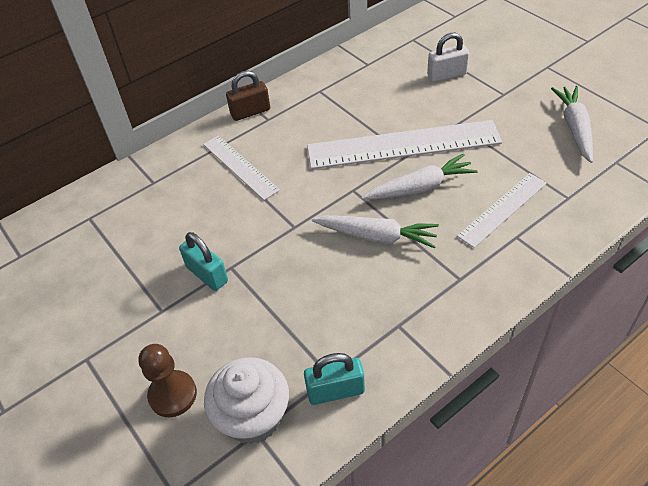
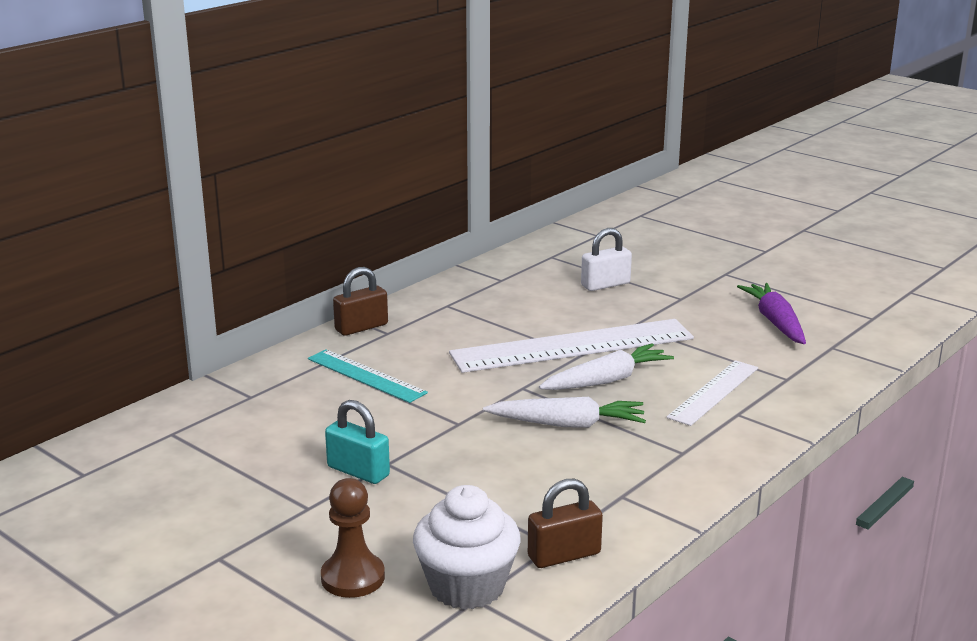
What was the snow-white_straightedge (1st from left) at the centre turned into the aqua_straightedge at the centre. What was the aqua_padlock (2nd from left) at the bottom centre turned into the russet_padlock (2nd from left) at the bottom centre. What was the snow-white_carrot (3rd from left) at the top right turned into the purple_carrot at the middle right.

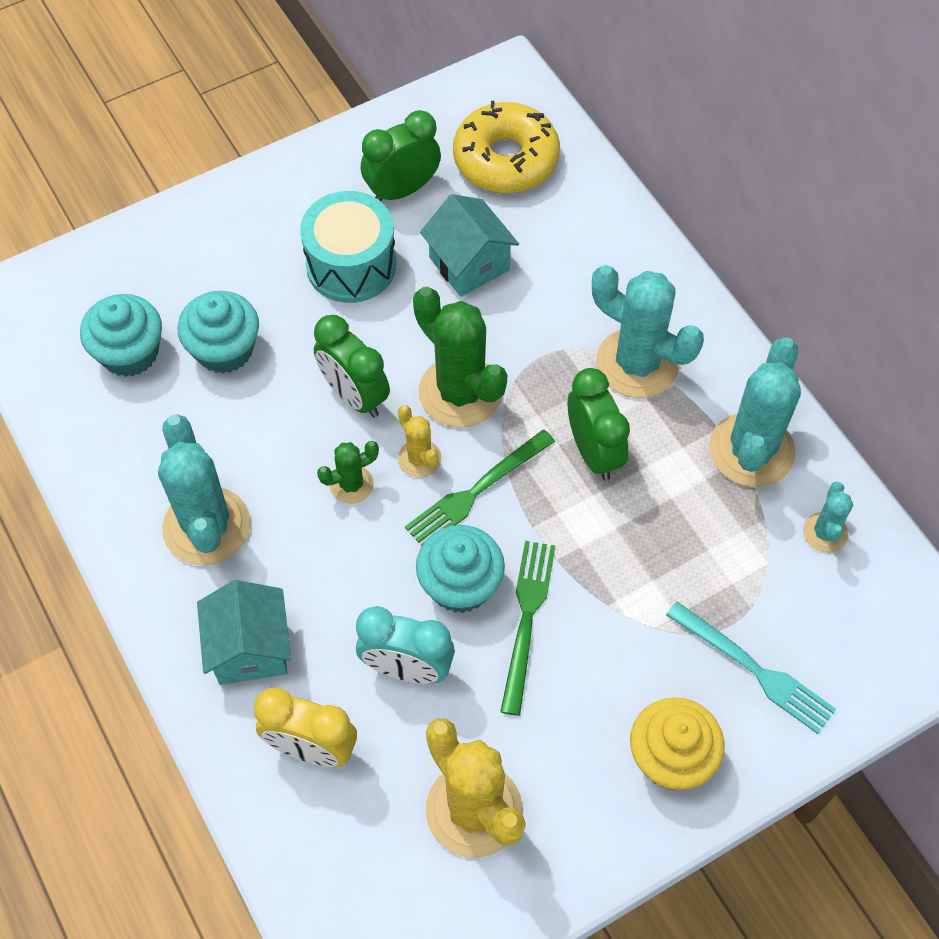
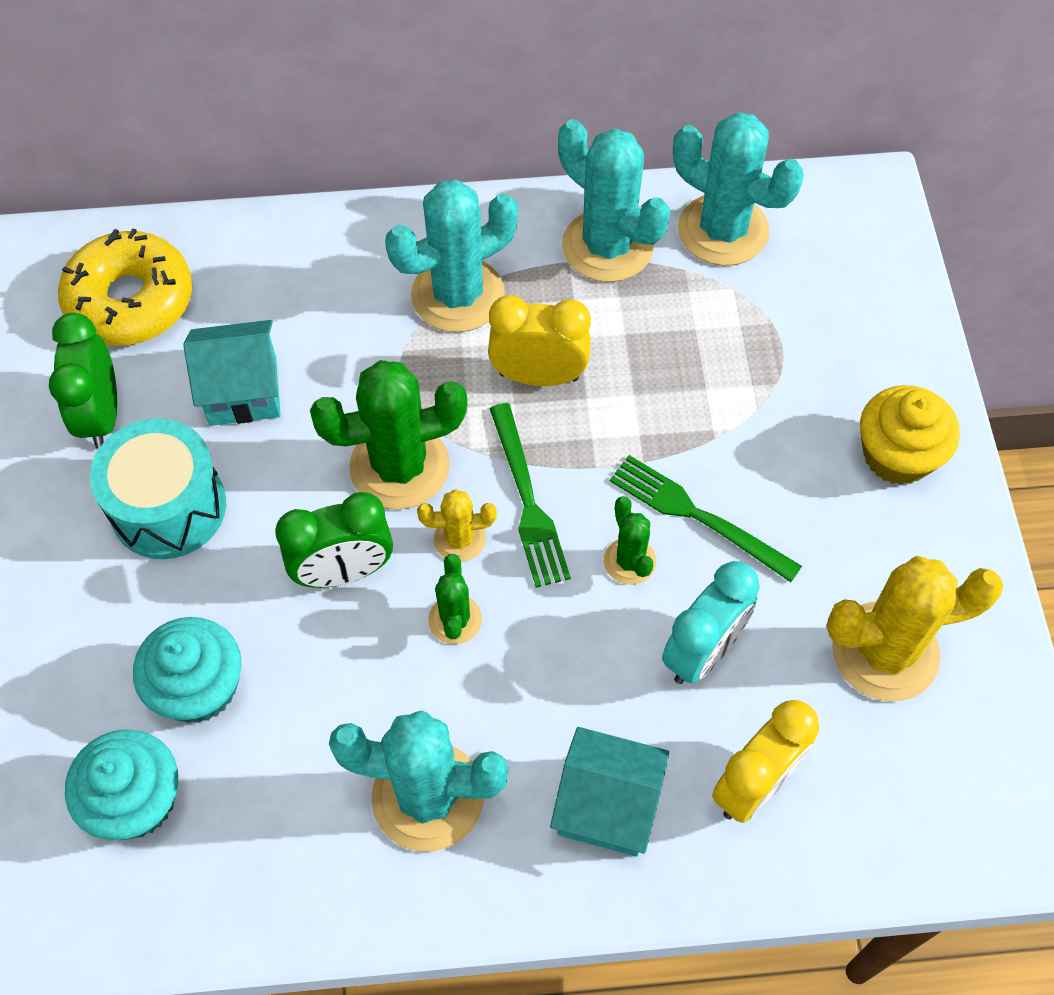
The second view lost the aqua_dinner_fork at the bottom right. Where the aqua_cupcake (3rd from left) stood at the centre, the leaf-green_prickly_plant (3rd from left) came to stand at the centre. What was the leaf-green_clock (3rd from left) at the centre turned into the golden_clock (1st from left) at the centre. The size of the aqua_prickly_plant (4th from left) at the middle right changed by a factor of 1.97.

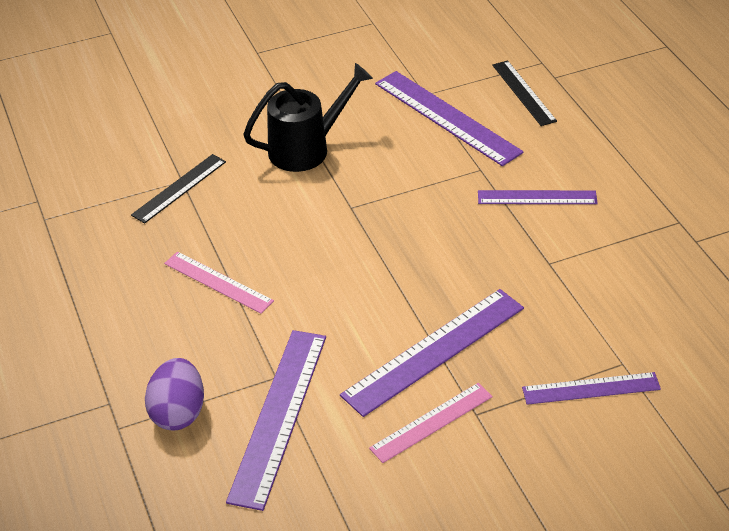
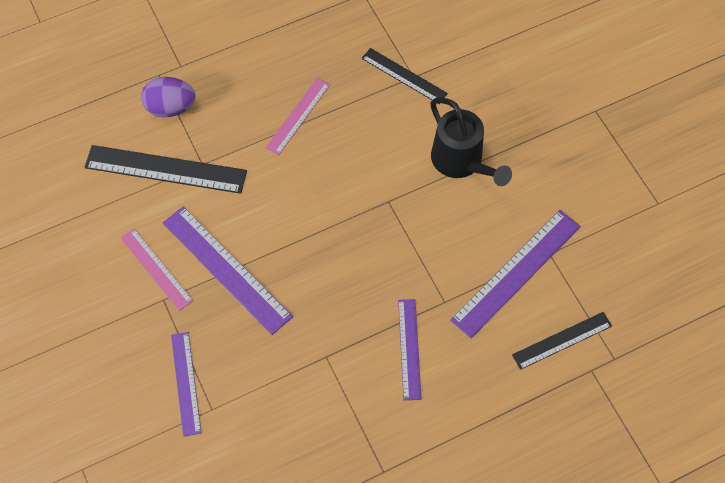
What was the purple_straightedge (1st from left) at the bottom centre turned into the ebony_straightedge (1st from left) at the middle left.

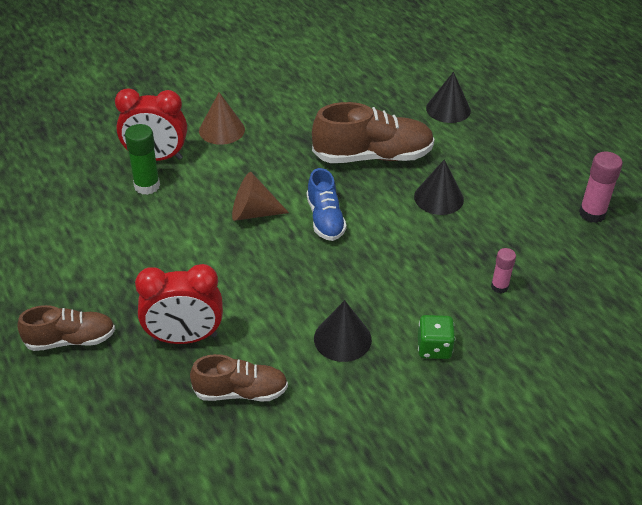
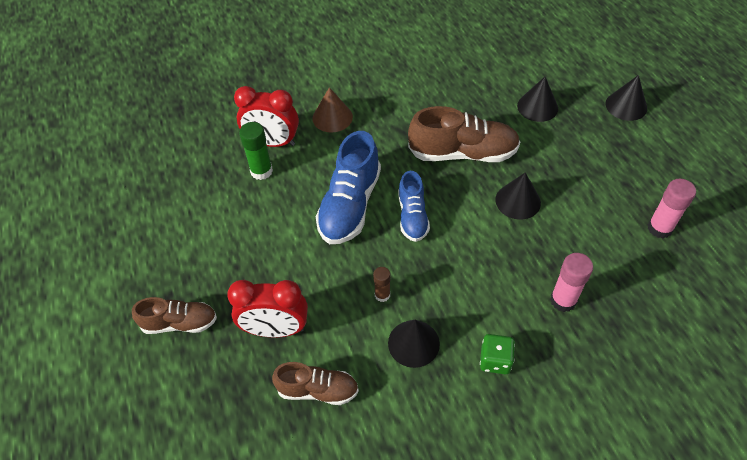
The second view gained the russet_glue at the centre. The second view gained the ebony_cone_shape (4th from left) at the top right. Where the russet_cone_shape (2nd from left) stood at the centre, the blue_shoe (1st from left) came to stand at the centre. The size of the rosy_glue (1st from left) at the middle right changed by a factor of 1.62.

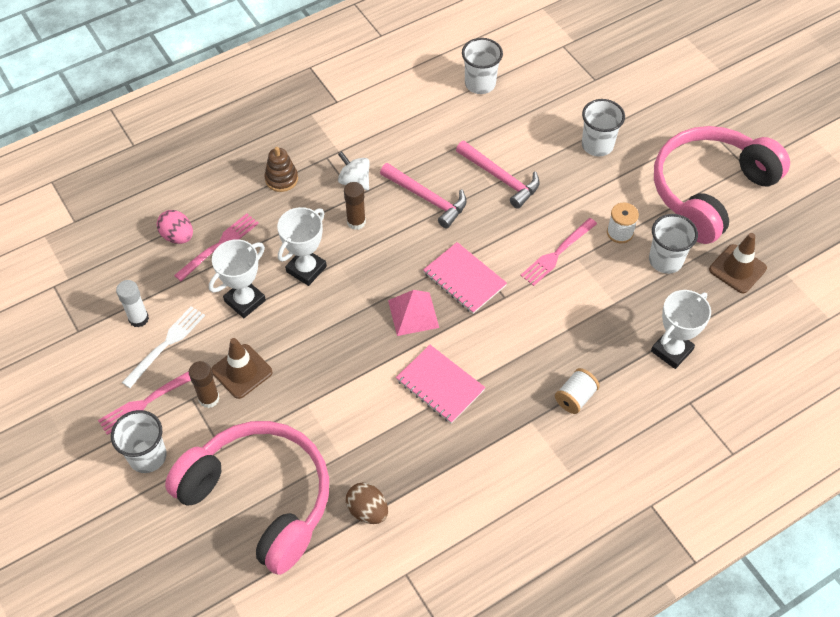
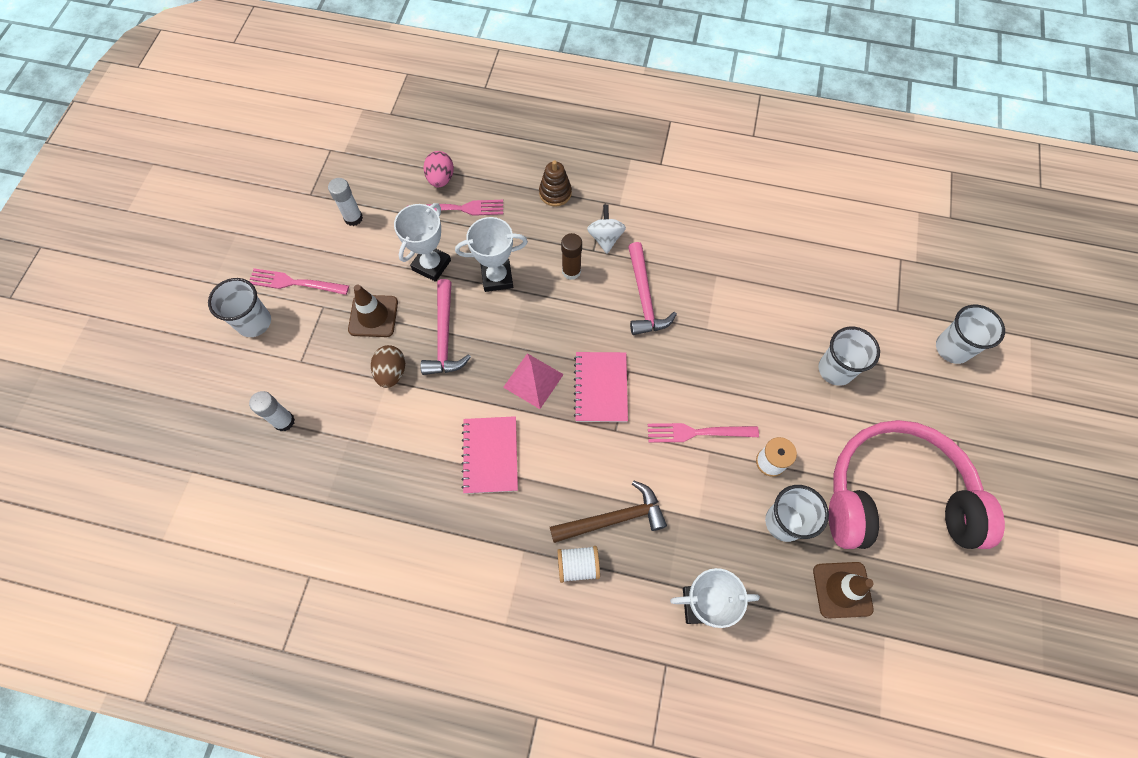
The second view lost the snow-white_dinner_fork at the middle left. The second view lost the russet_glue (1st from left) at the middle left. The second view gained the russet_hammer at the bottom centre. The russet_egg_shape ended up elsewhere, having gone from the bottom centre to the centre. The rosy_hammer (2nd from left in the first image) ended up elsewhere, having gone from the top centre to the centre. The snow-white_tumbler (2nd from left in the first image) ended up elsewhere, having gone from the top centre to the middle right. Where the rosy_headphones (1st from left) stood at the bottom left, the snow-white_glue (1st from left) came to stand at the middle left. The snow-white_trophy (1st from left) at the middle left ended up facing another way, 60 degrees counterclockwise from before.

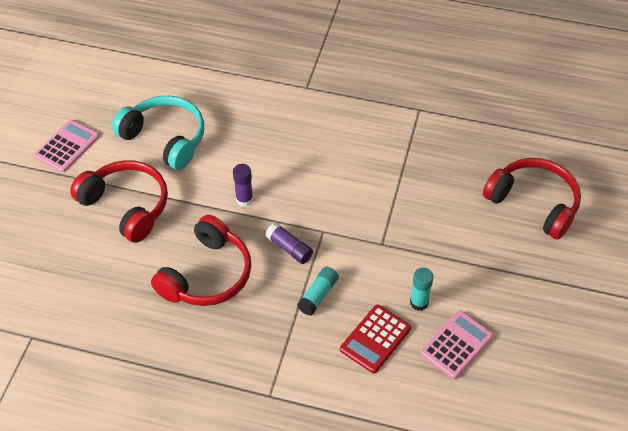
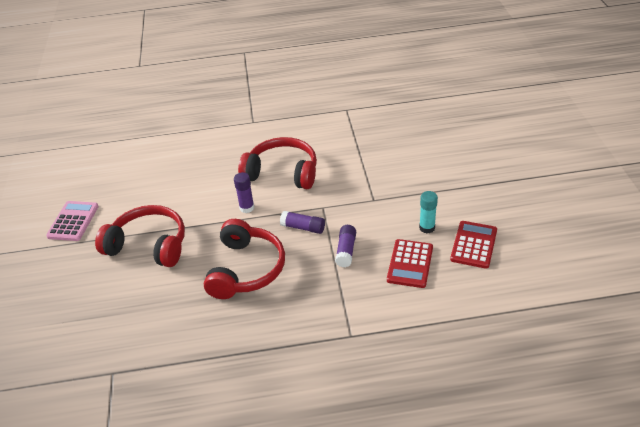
The second view lost the aqua_headphones at the top left. The crimson_headphones (3rd from left) ended up elsewhere, having gone from the middle right to the centre. What was the aqua_glue (1st from left) at the bottom centre turned into the purple_glue (3rd from left) at the centre. What was the rosy_pocket_calculator (2nd from left) at the bottom right turned into the crimson_pocket_calculator (2nd from left) at the middle right.

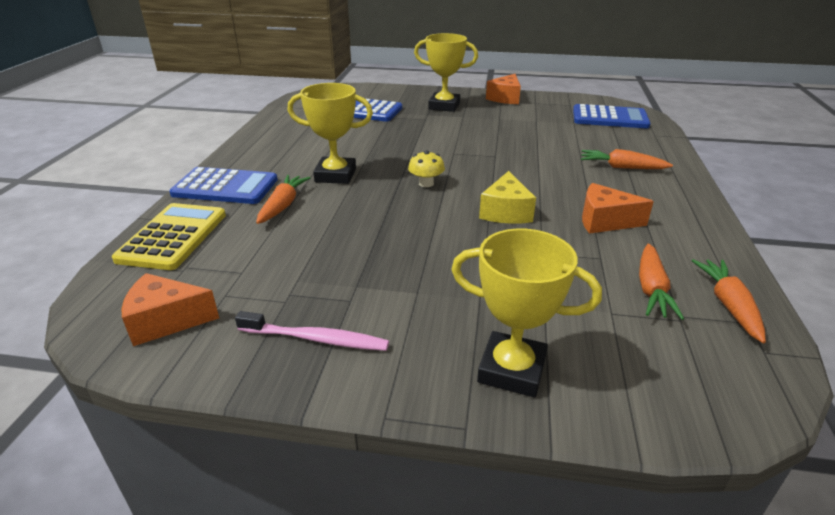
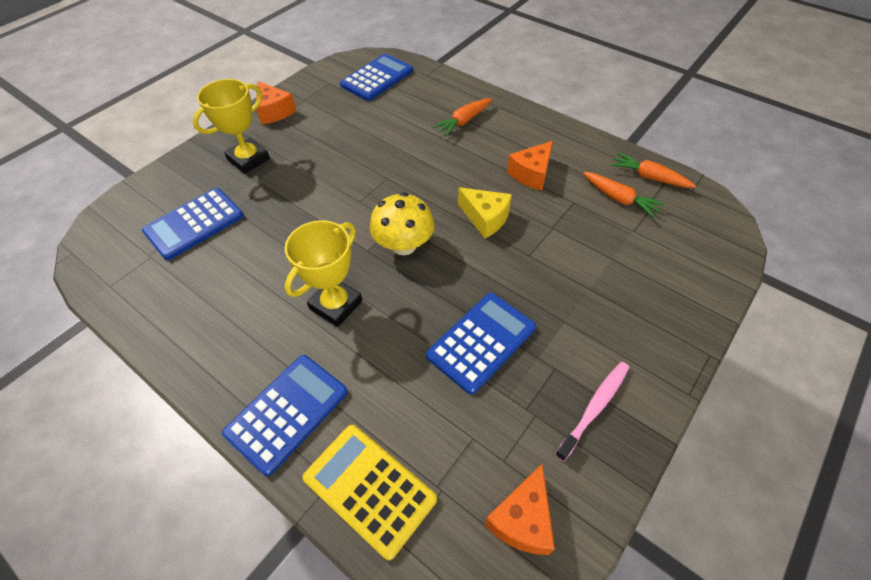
The second view lost the orange-coloured_carrot (1st from left) at the centre. The second view lost the golden_trophy (3rd from left) at the centre. The second view gained the blue_pocket_calculator (4th from left) at the centre. The size of the golden_mushroom at the top centre changed by a factor of 1.74.

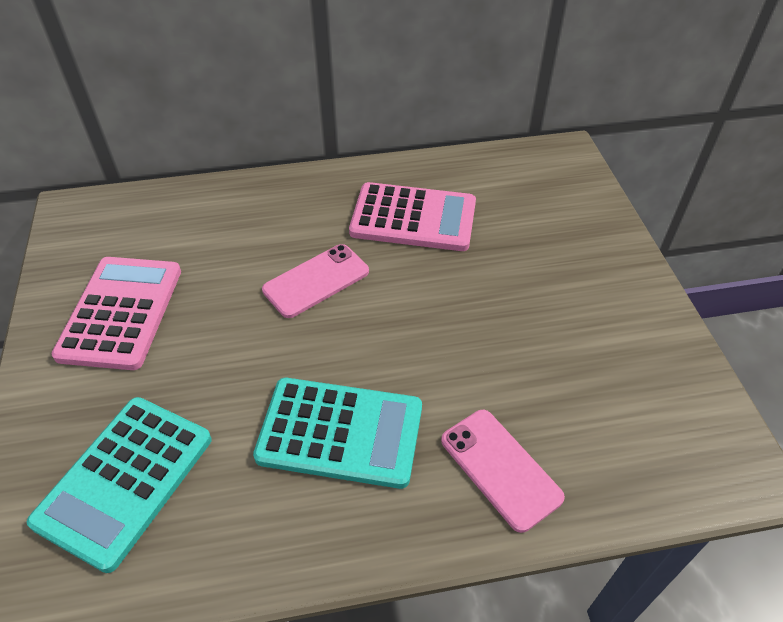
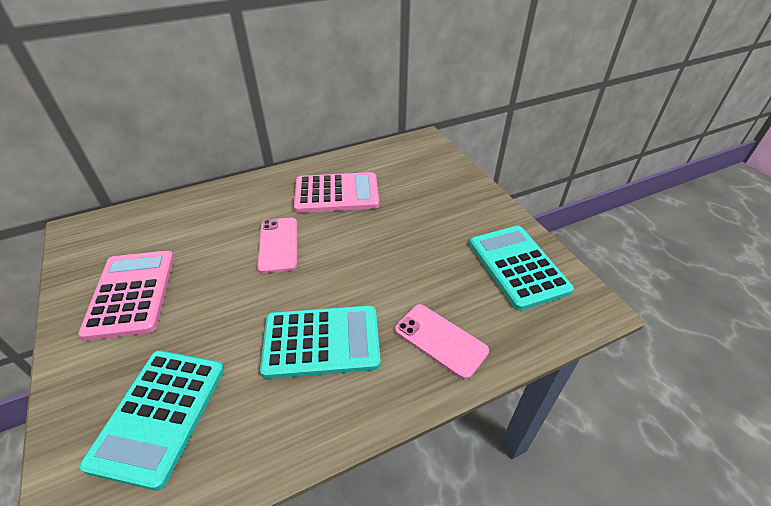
The second view gained the aqua_pocket_calculator (3rd from left) at the middle right. The rosy_mobile_phone (1st from left) at the centre ended up facing another way, 45 degrees counterclockwise from before.

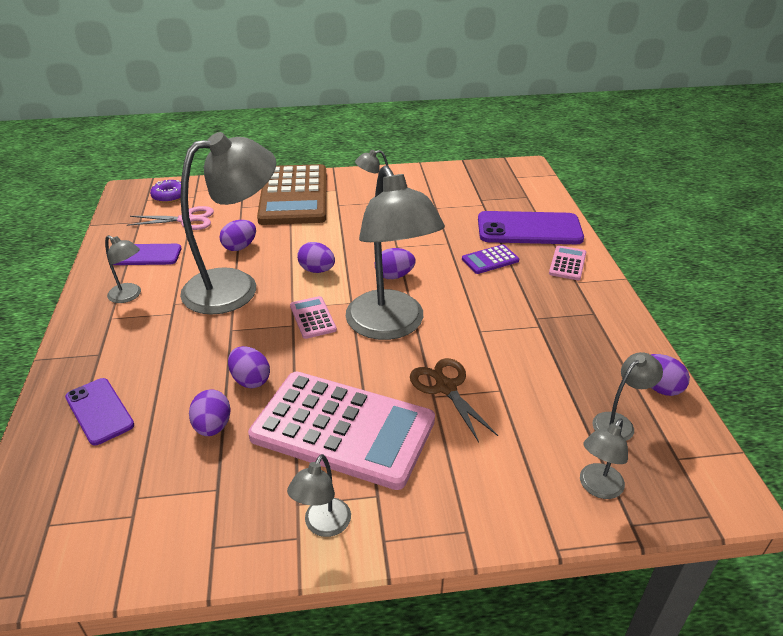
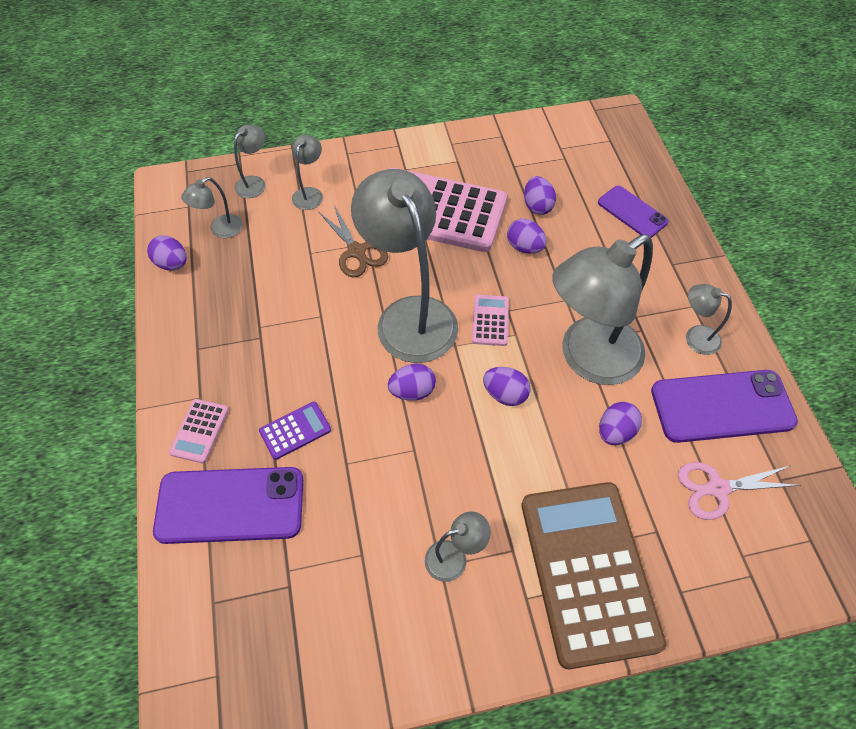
The second view lost the purple_glazed_donut at the top left. The gray_desk_lamp (3rd from left) ended up elsewhere, having gone from the bottom centre to the top centre. The rosy_pocket_calculator (1st from left in the first image) at the centre ended up facing another way, 150 degrees counterclockwise from before. The size of the purple_mobile_phone (2nd from left in the first image) at the middle left changed by a factor of 1.66.

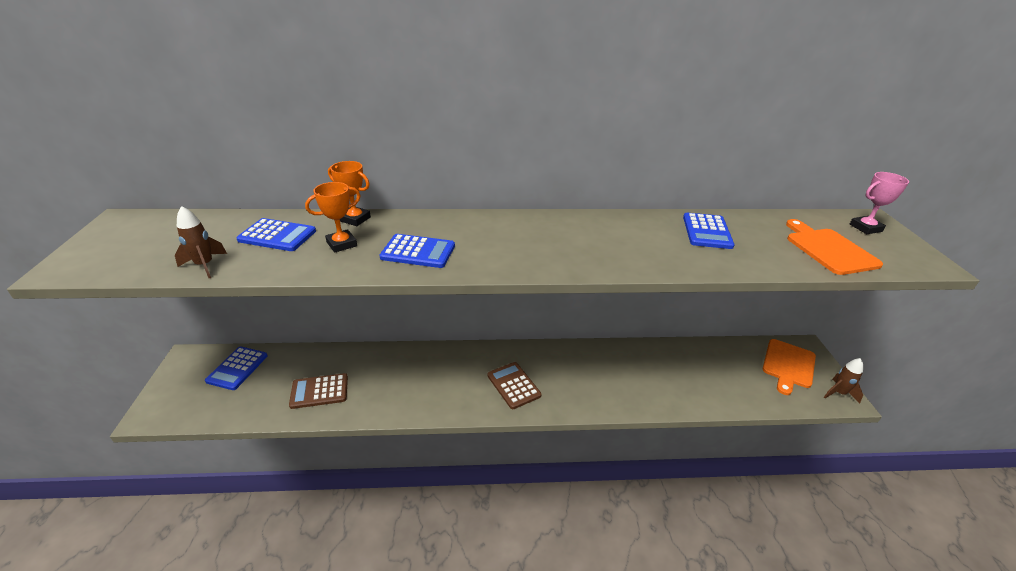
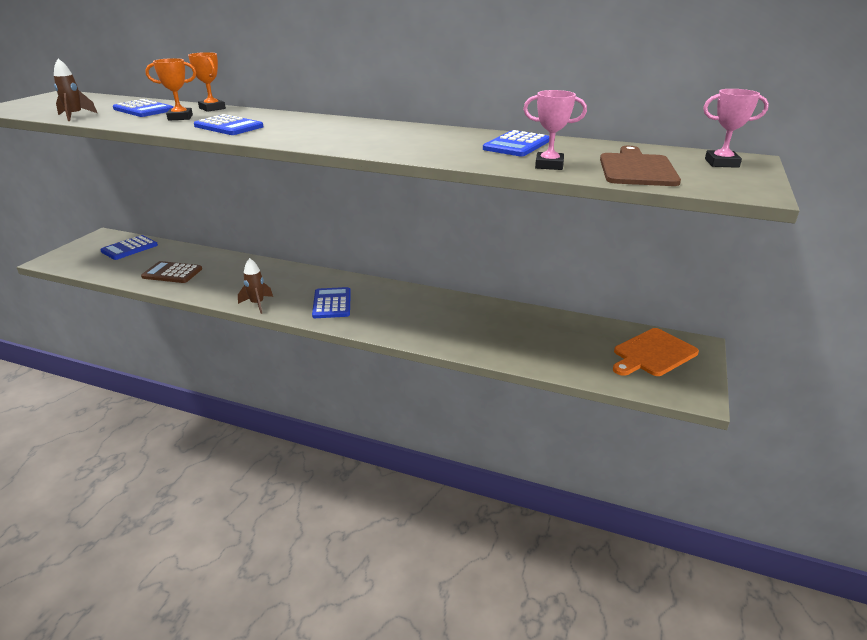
The second view gained the rosy_trophy (1st from left) at the top centre. The russet_spaceship (2nd from left) ended up elsewhere, having gone from the bottom right to the middle left. What was the russet_pocket_calculator (2nd from left) at the bottom centre turned into the blue_pocket_calculator (4th from left) at the centre. What was the orange-coloured_chopping_board (2nd from left) at the middle right turned into the russet_chopping_board at the top right.

